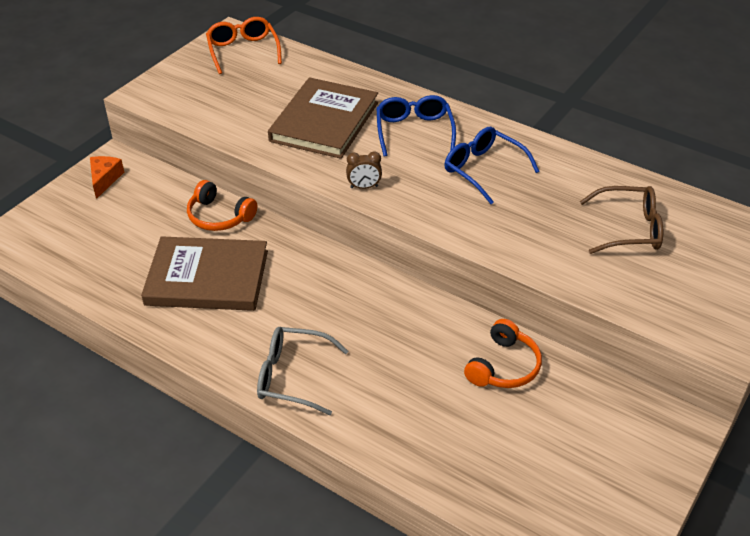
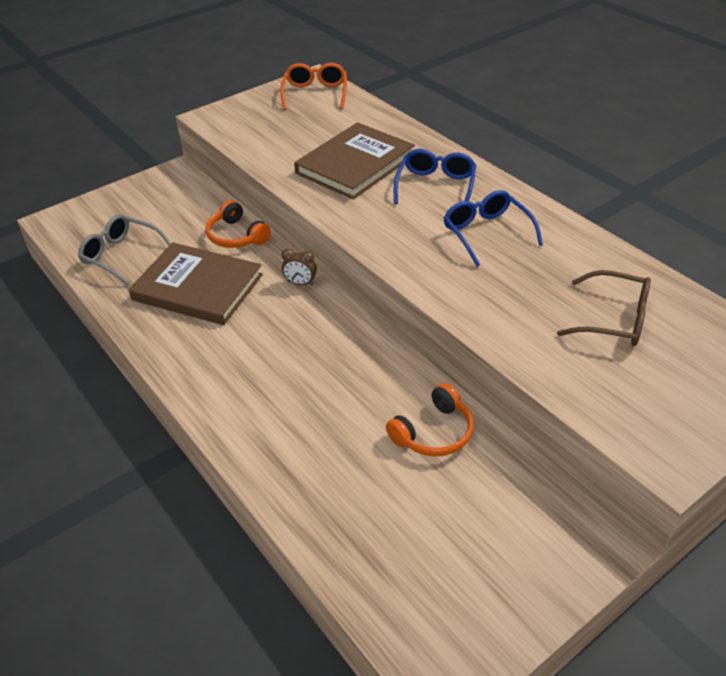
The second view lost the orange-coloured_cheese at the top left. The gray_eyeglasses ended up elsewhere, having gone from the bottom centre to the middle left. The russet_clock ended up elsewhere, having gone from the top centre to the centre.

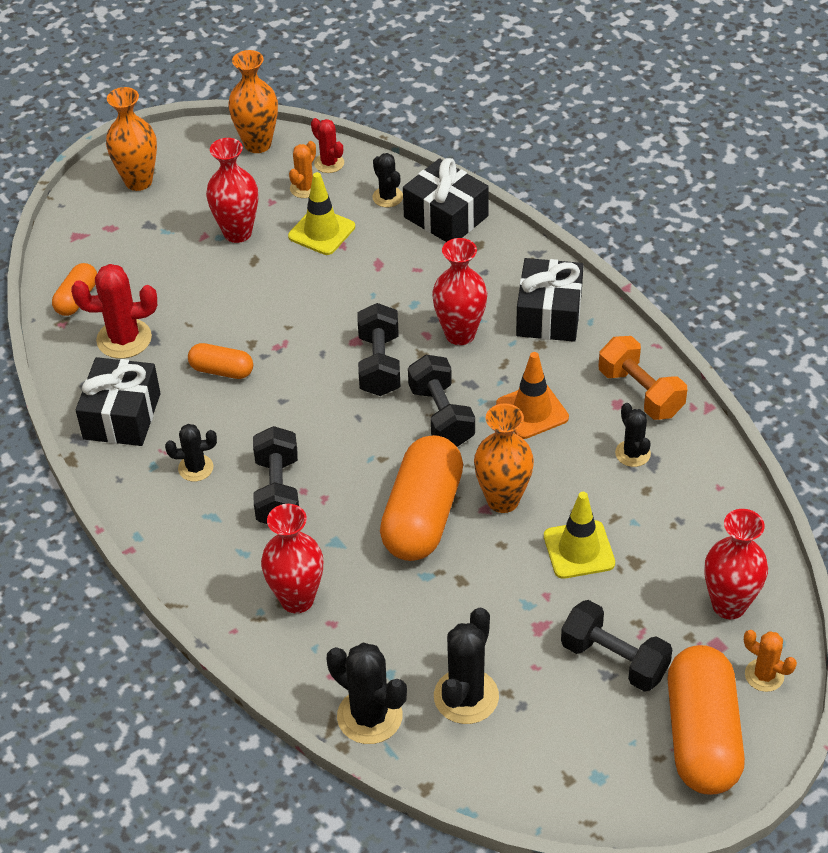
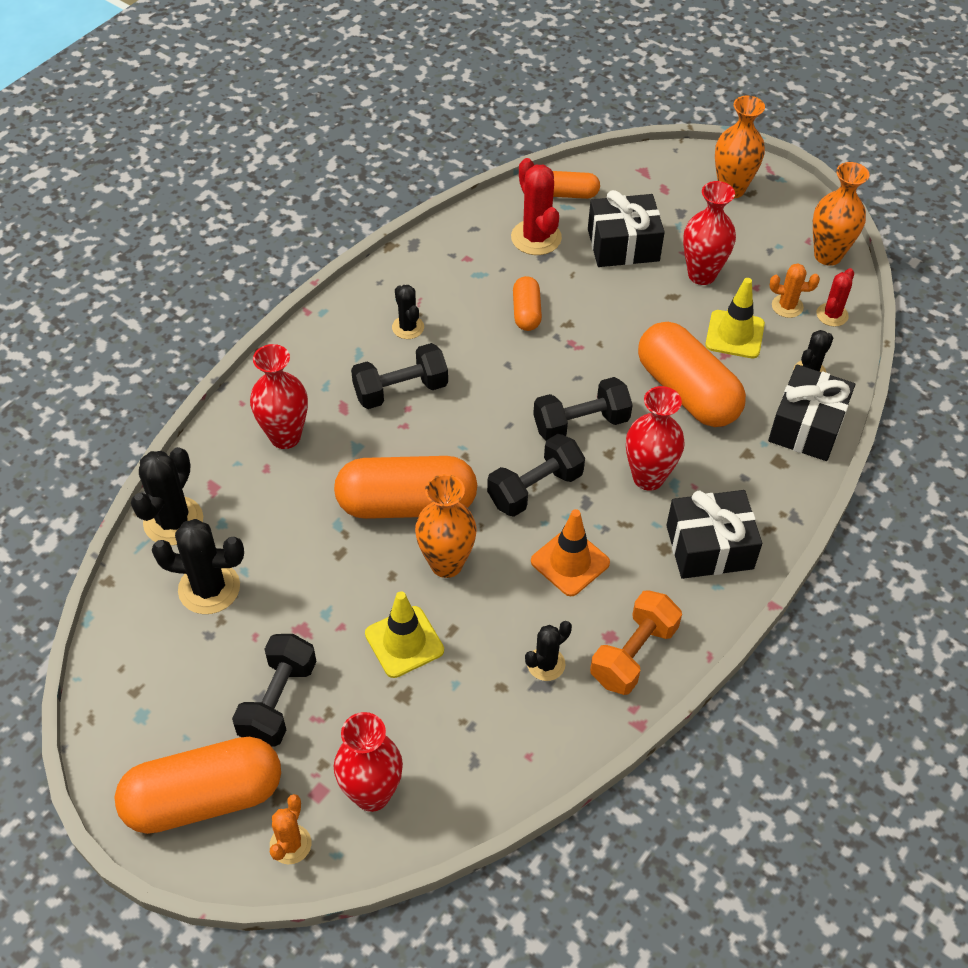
The second view gained the orange-coloured_capsule (5th from left) at the middle right. The ebony_wrapped_gift (1st from left) ended up elsewhere, having gone from the middle left to the top centre.

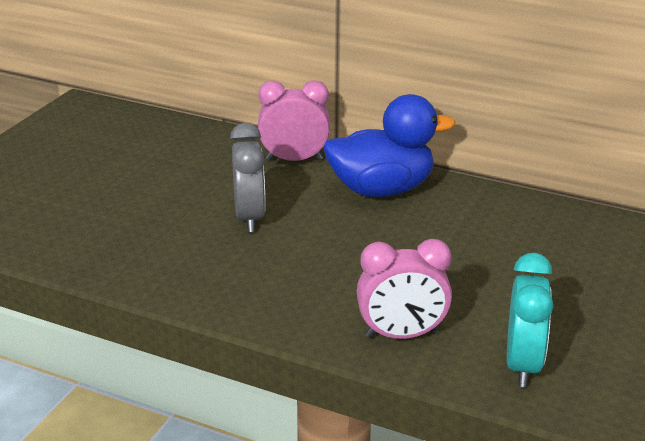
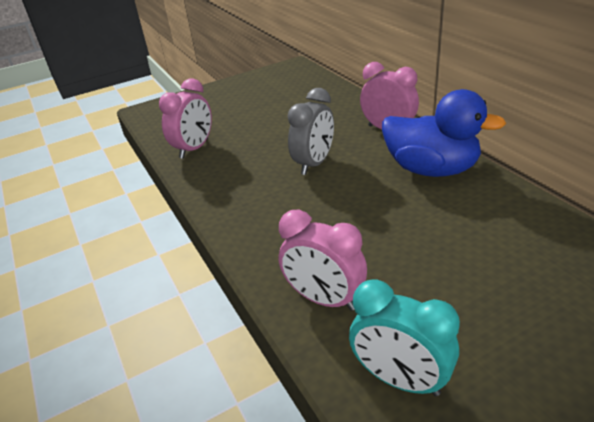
The second view gained the rosy_clock (1st from left) at the top left. The aqua_clock at the bottom right ended up facing another way, 75 degrees clockwise from before.

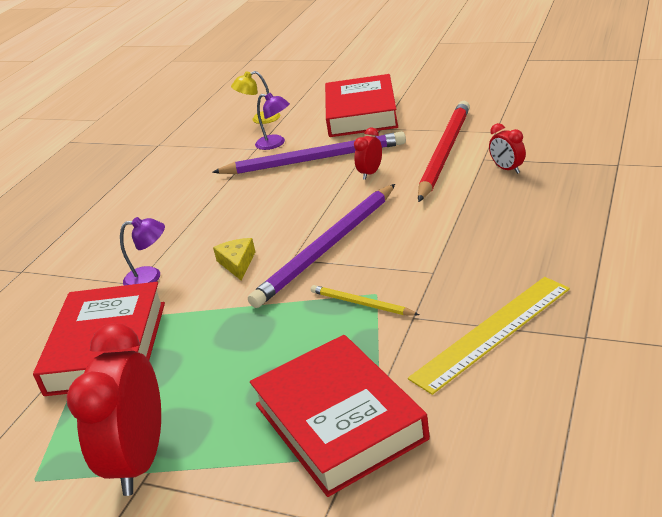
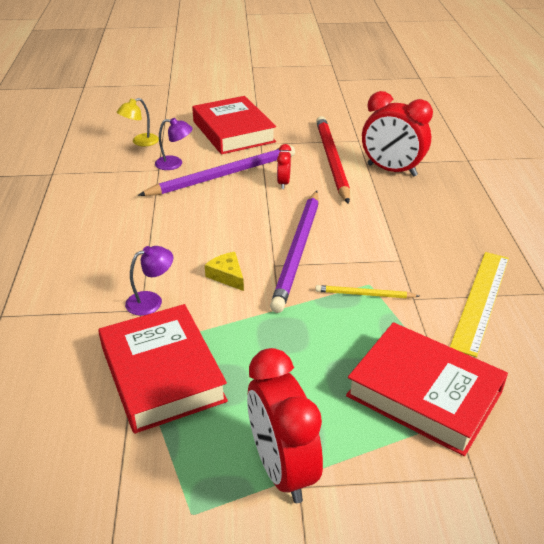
The size of the crimson_clock (3rd from left) at the top right changed by a factor of 2.12.

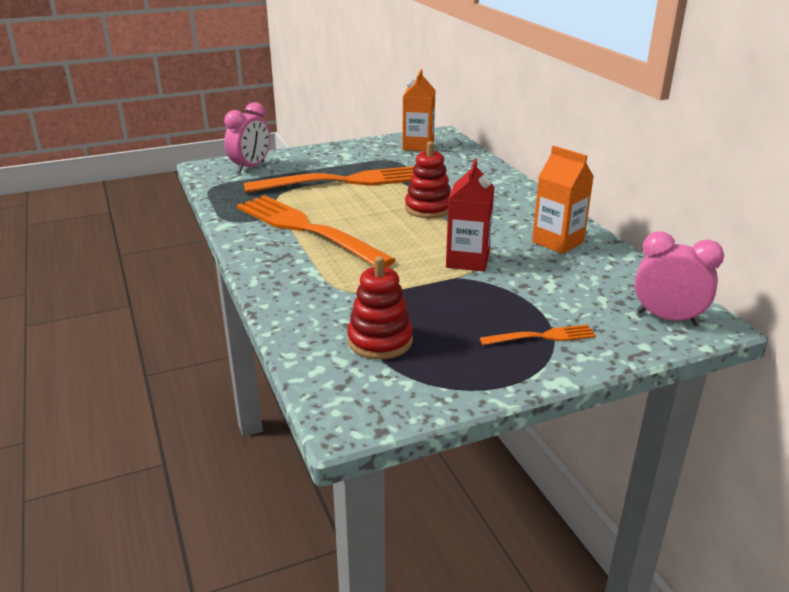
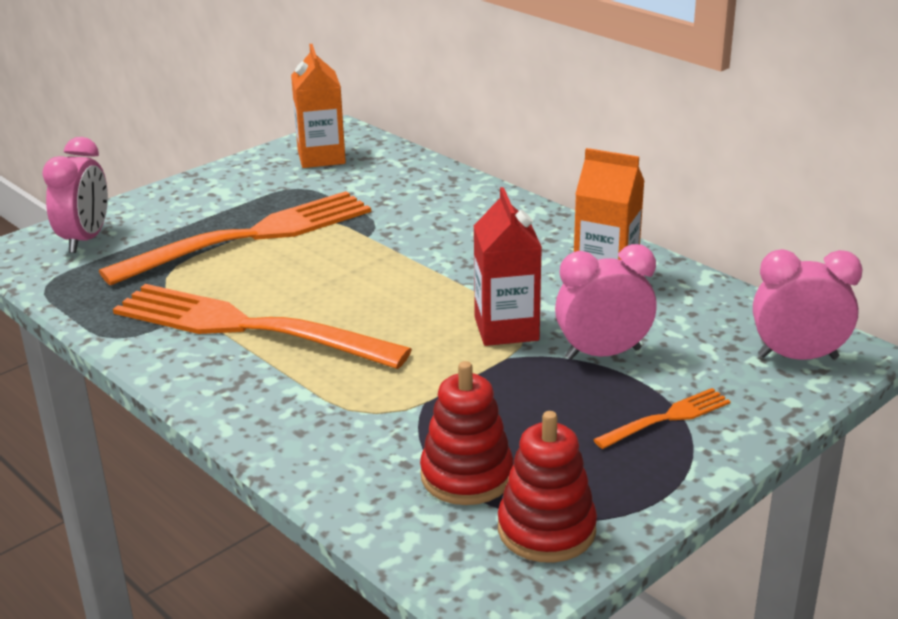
The second view gained the rosy_clock (2nd from left) at the middle right. The crimson_ring_stacker (2nd from left) ended up elsewhere, having gone from the top centre to the bottom centre.

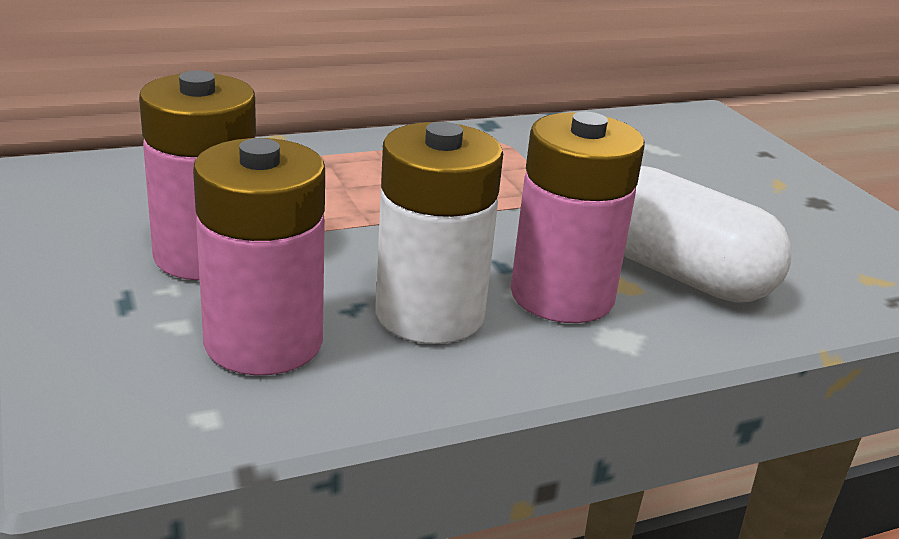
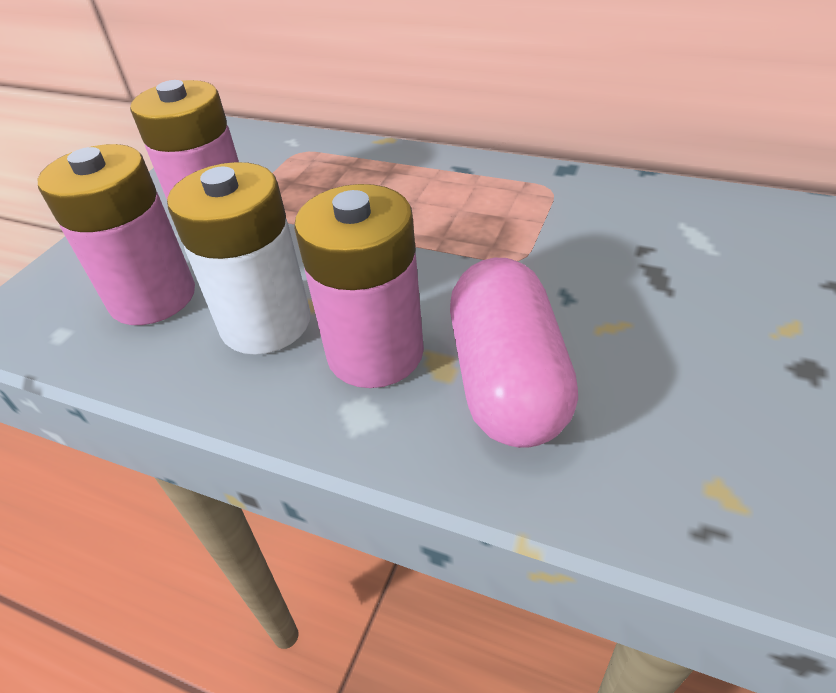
What was the snow-white_capsule at the middle right turned into the rosy_capsule at the centre.

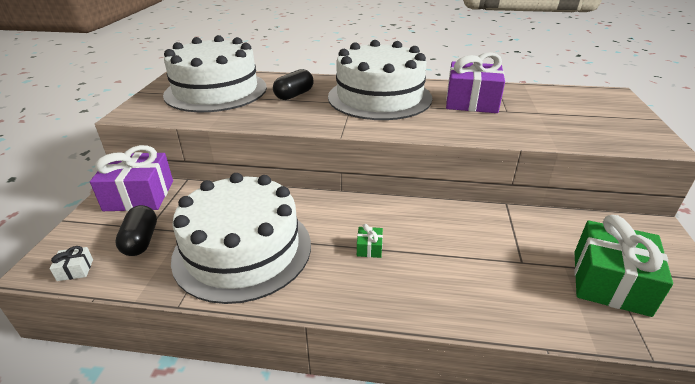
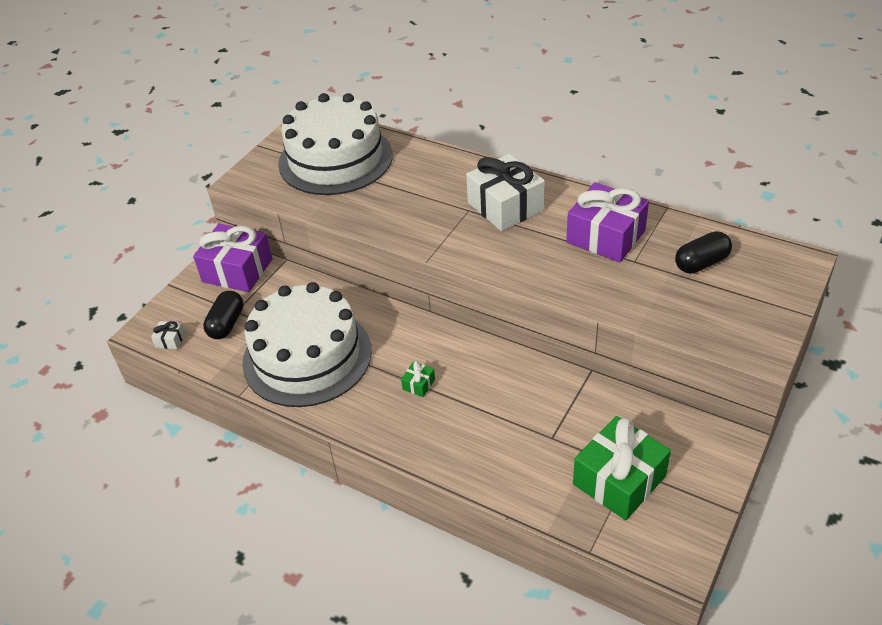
The ebony_capsule (2nd from left) ended up elsewhere, having gone from the top centre to the middle right. Where the snow-white_cake (3rd from left) stood at the top centre, the snow-white_wrapped_gift (2nd from left) came to stand at the top centre.

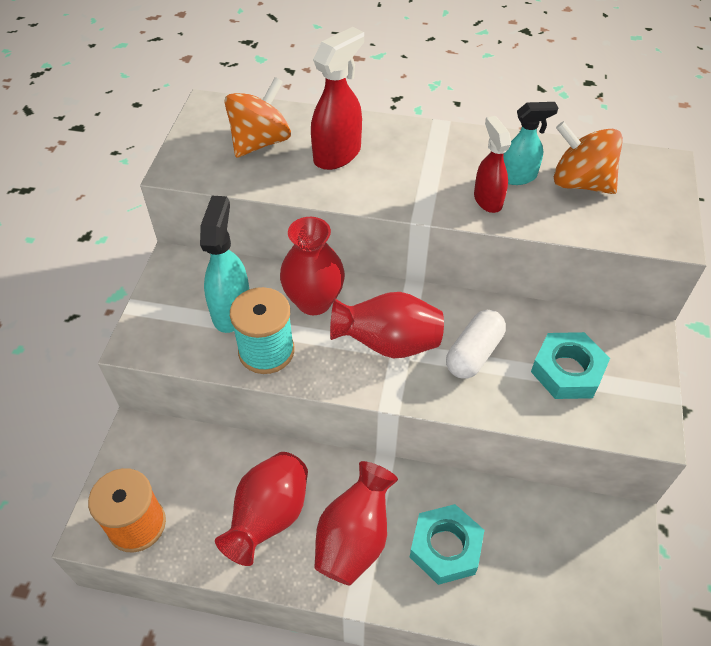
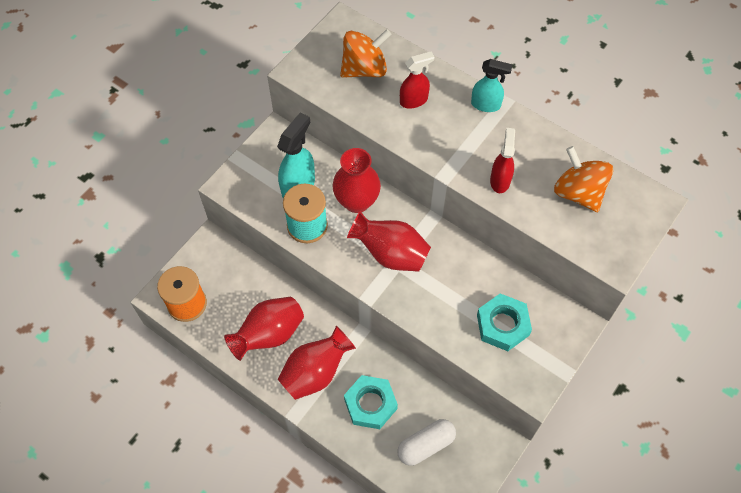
The snow-white_capsule ended up elsewhere, having gone from the middle right to the bottom centre. The aqua_sprayer (2nd from left) ended up elsewhere, having gone from the top right to the top centre. The size of the crimson_sprayer (1st from left) at the top centre changed by a factor of 0.66.

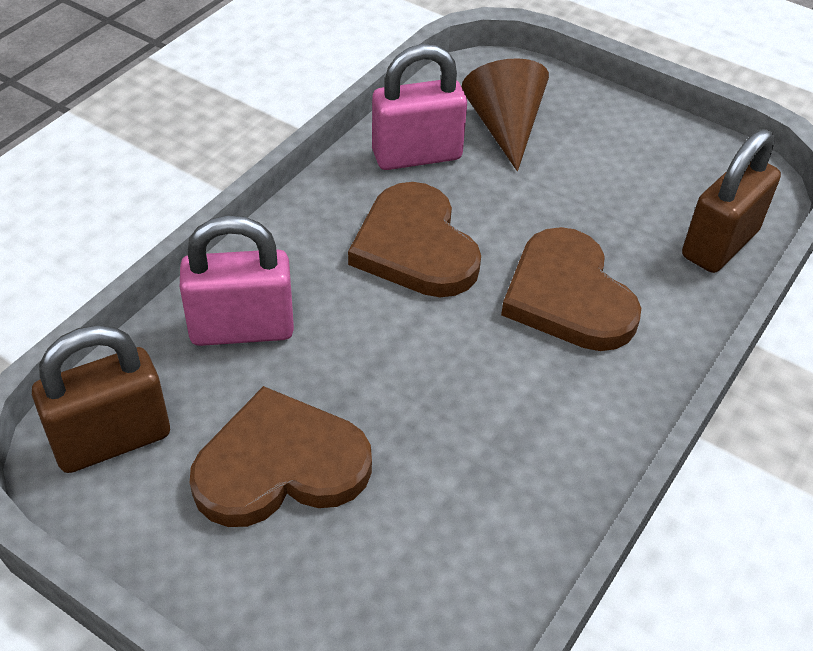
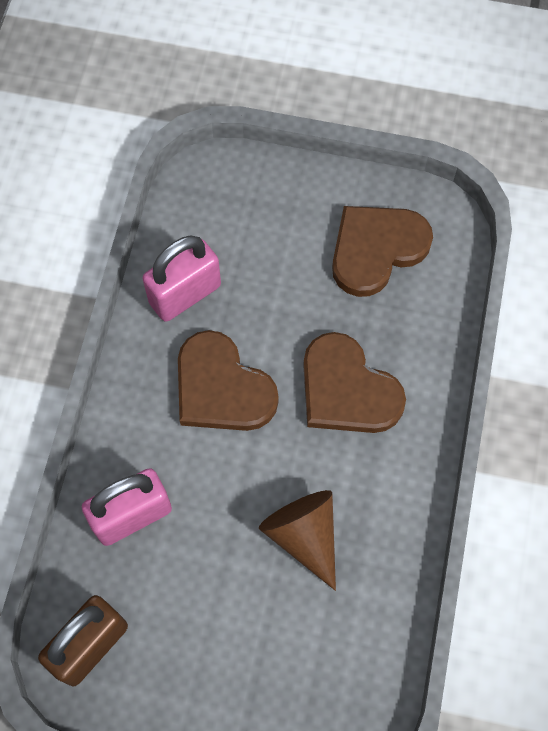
The second view lost the russet_padlock (2nd from left) at the top right. The russet_heart (1st from left in the first image) ended up elsewhere, having gone from the bottom centre to the middle right. The russet_cone_shape ended up elsewhere, having gone from the top centre to the bottom centre.

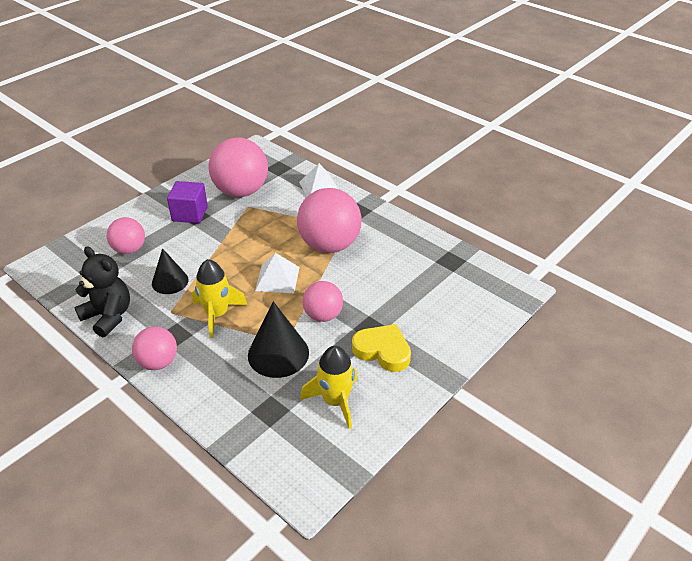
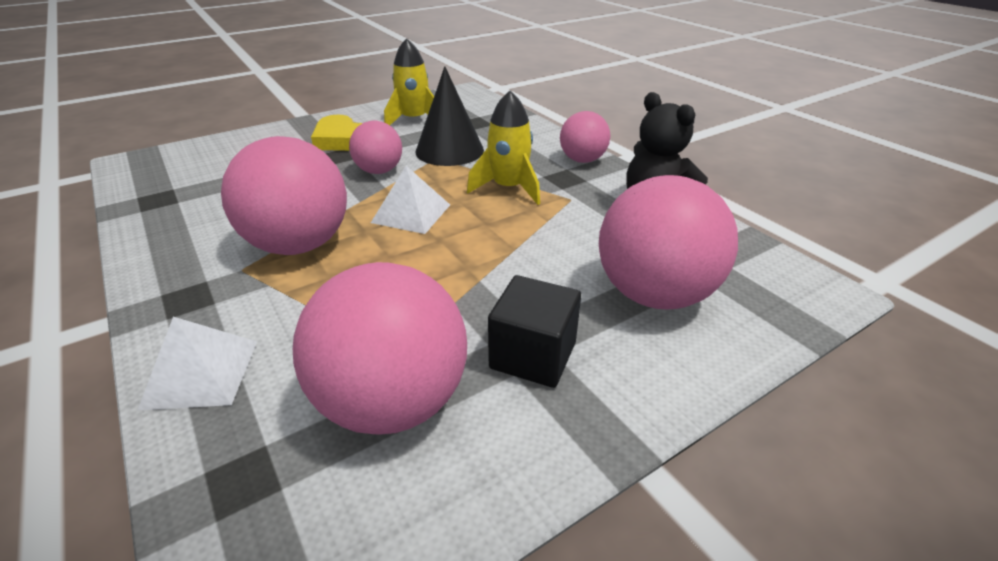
The second view lost the ebony_cone_shape (1st from left) at the middle left. What was the purple_block at the middle left turned into the ebony_block at the centre. The size of the rosy_ball (1st from left in the first image) at the middle left changed by a factor of 1.75.

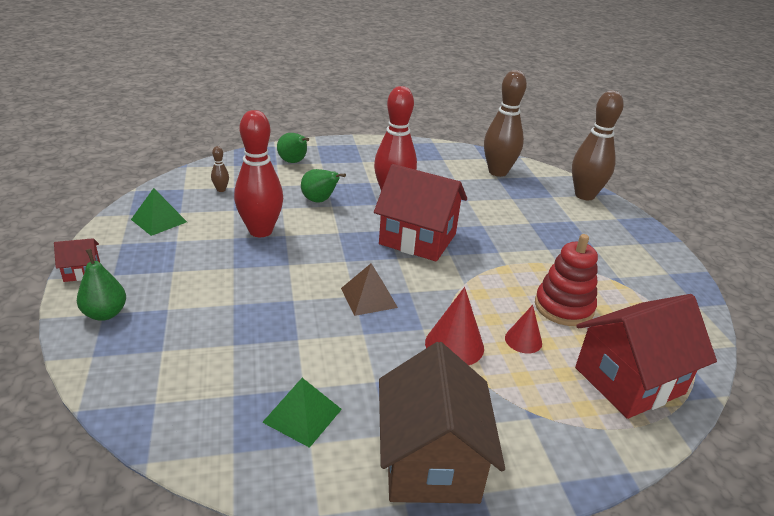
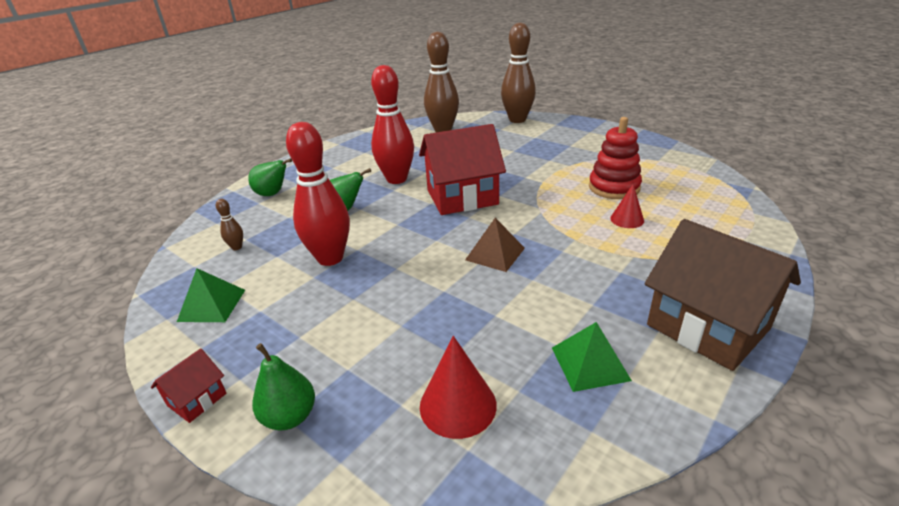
The second view lost the crimson_cottage (3rd from left) at the bottom right. The crimson_cone_shape (1st from left) ended up elsewhere, having gone from the centre to the bottom centre.

